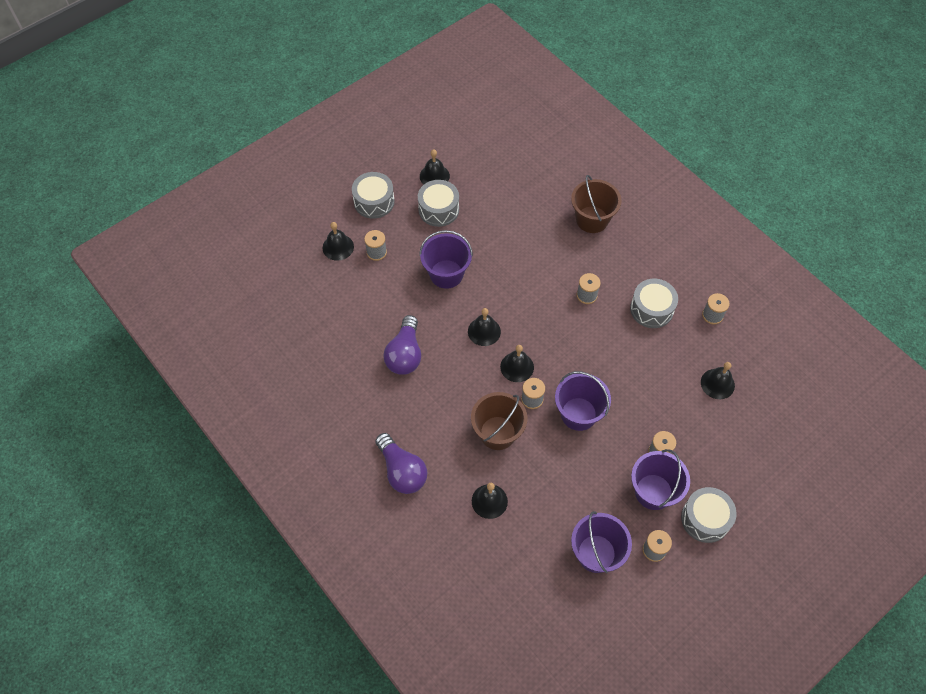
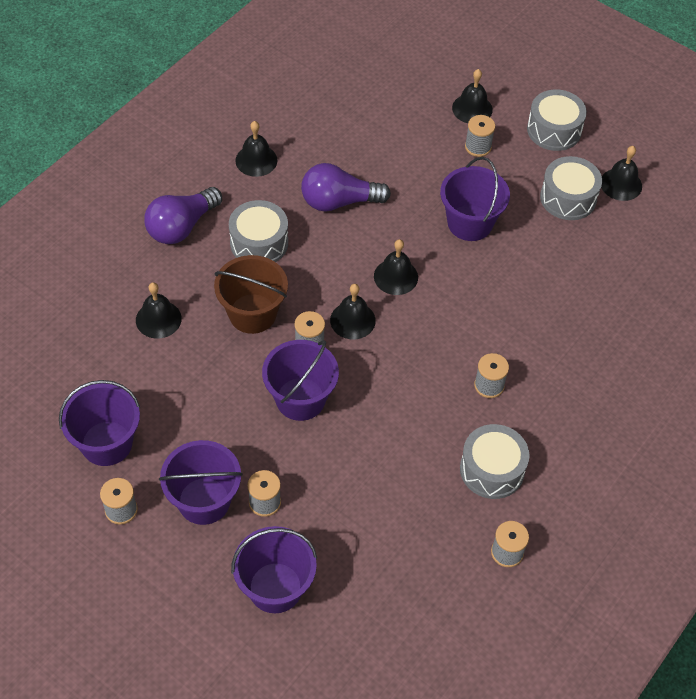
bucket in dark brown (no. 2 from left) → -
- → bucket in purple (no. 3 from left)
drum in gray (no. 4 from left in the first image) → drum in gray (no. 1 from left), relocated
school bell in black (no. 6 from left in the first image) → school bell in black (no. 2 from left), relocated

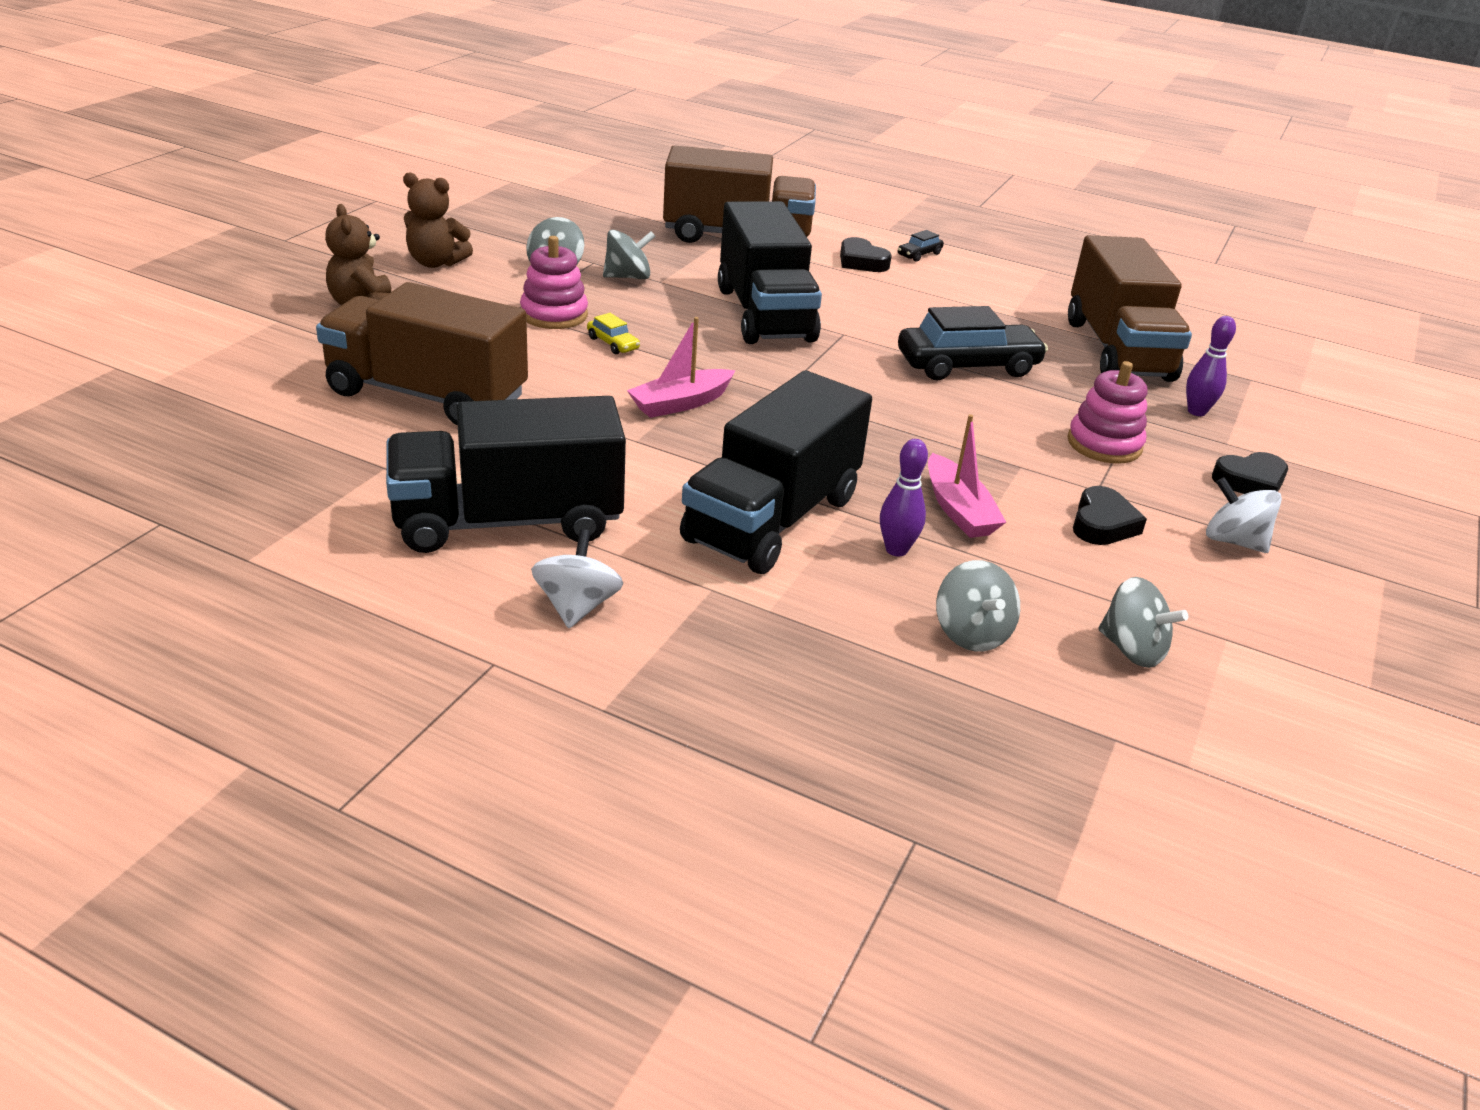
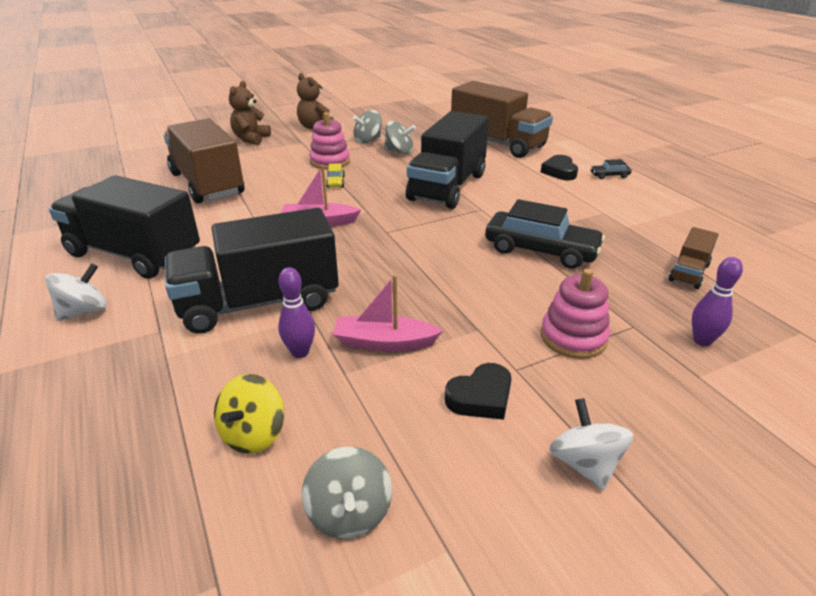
heart shape in black (no. 3 from left) → -
spinning top in gray (no. 3 from left) → spinning top in yellow
boat in pink (no. 2 from left), 75 degrees clockwise
toy truck in dark brown (no. 3 from left), x0.46

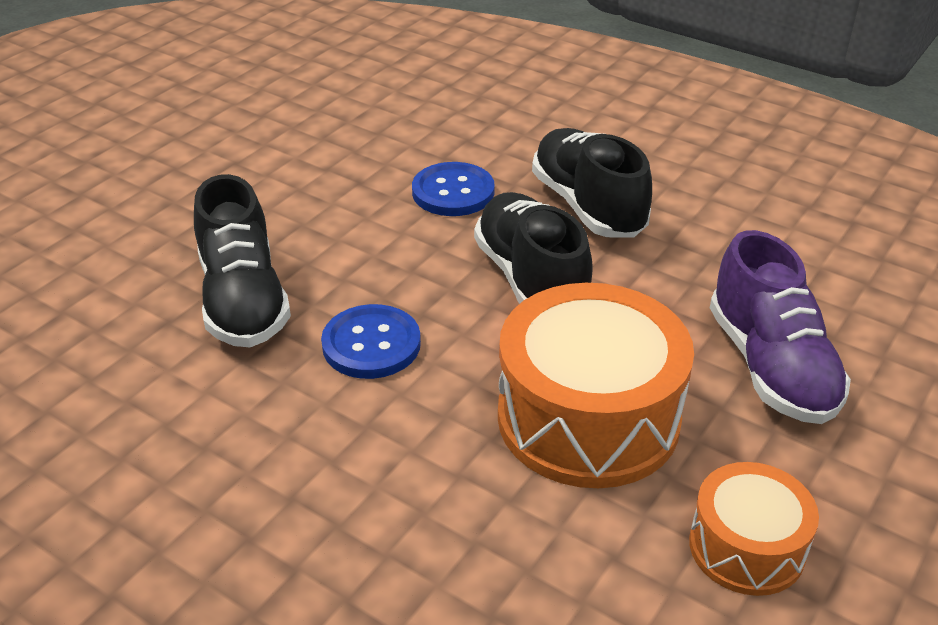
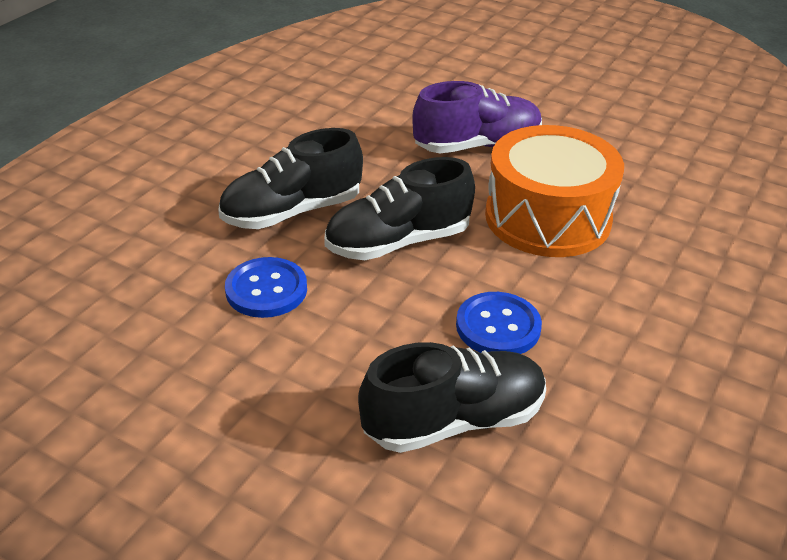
drum in orange (no. 2 from left) → -

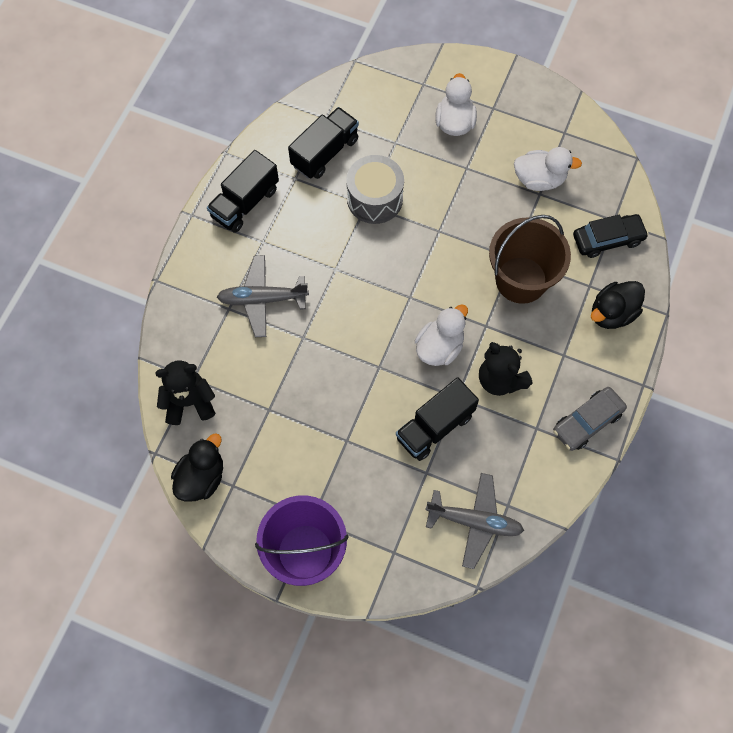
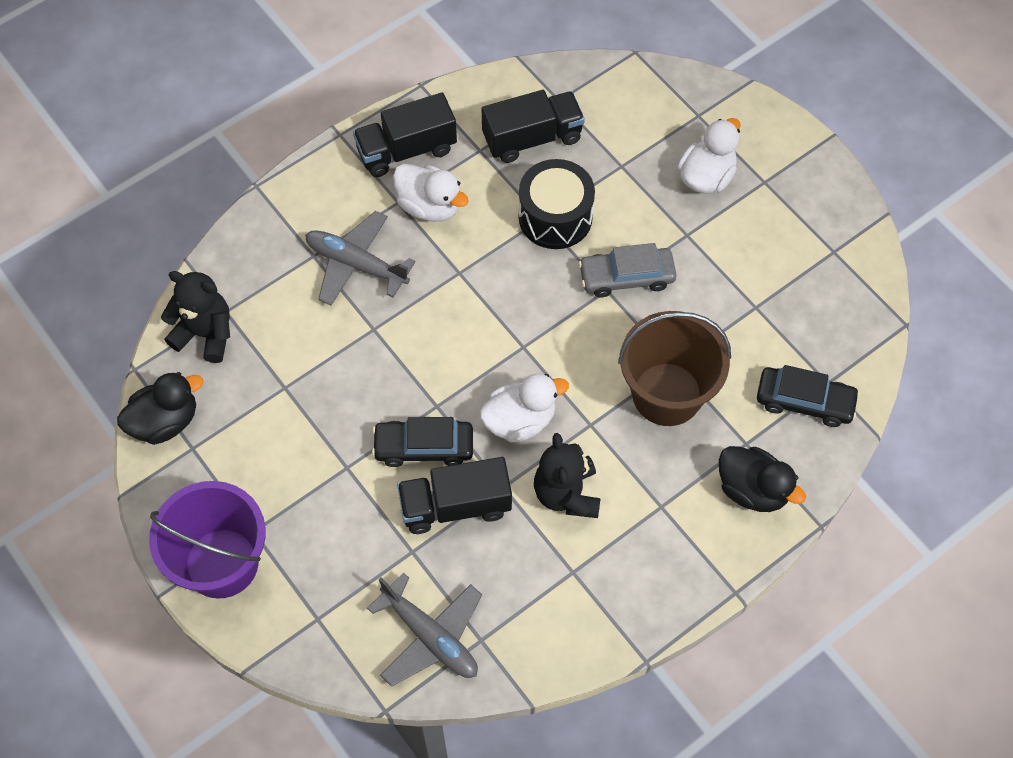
- → car in black (no. 1 from left)
rubber duck in pure white (no. 3 from left in the first image) → rubber duck in pure white (no. 1 from left), relocated
car in gray, relocated
drum in gray → drum in black
rubber duck in black (no. 2 from left), 135 degrees counterclockwise

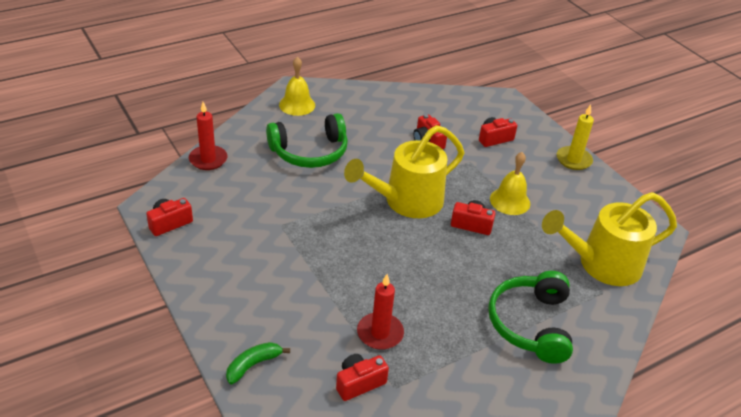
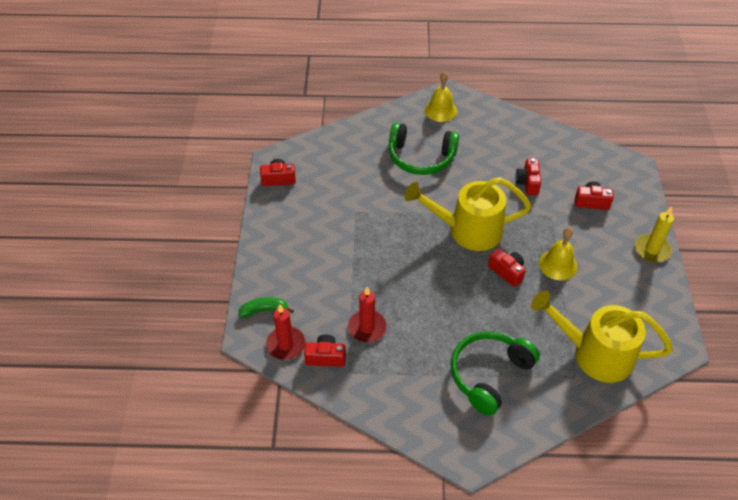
candle in crimson (no. 1 from left), relocated

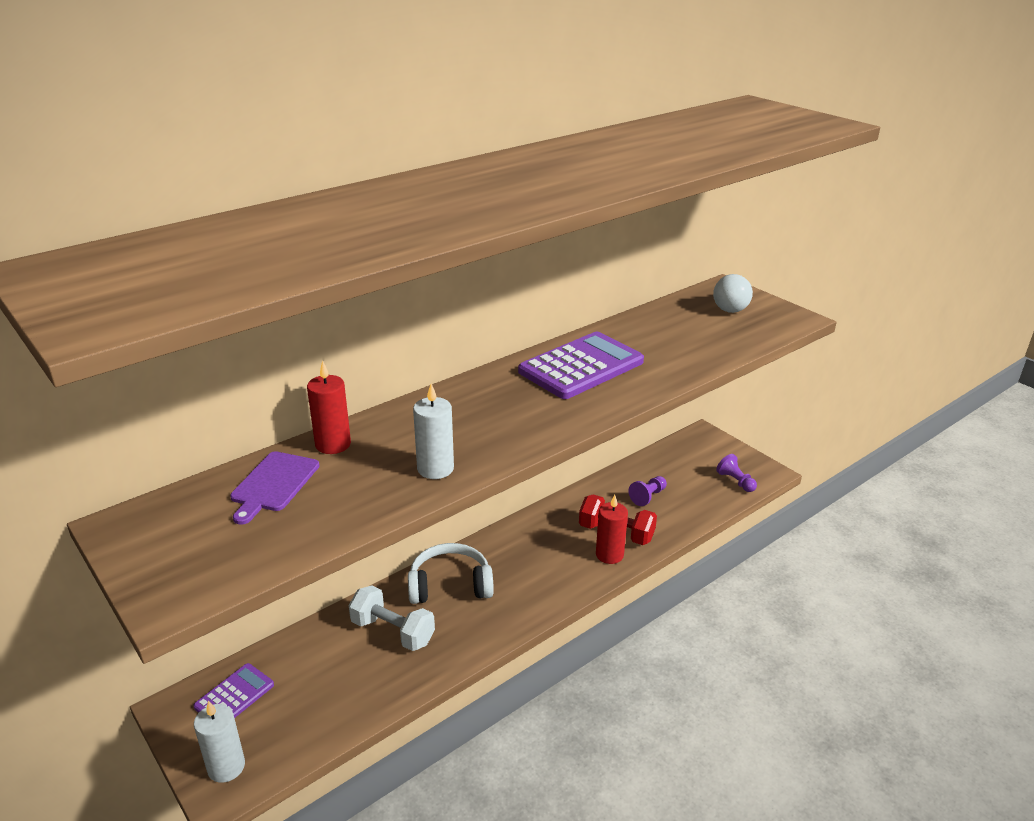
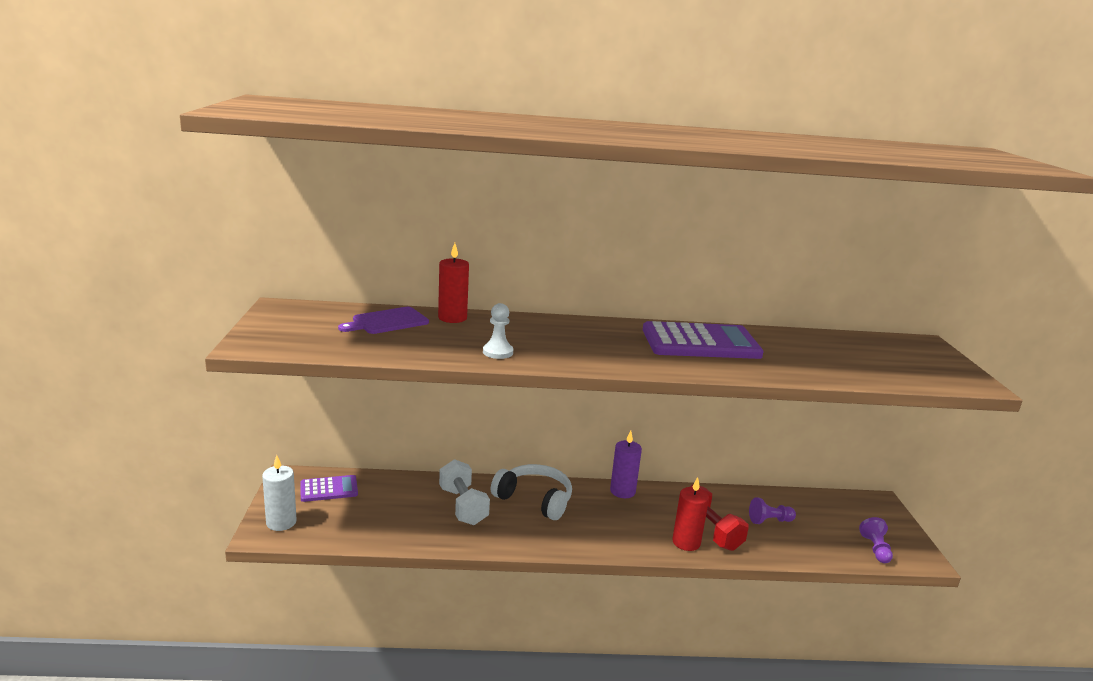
light bulb in pure white → -
- → candle in purple
candle in pure white (no. 2 from left) → pawn in pure white

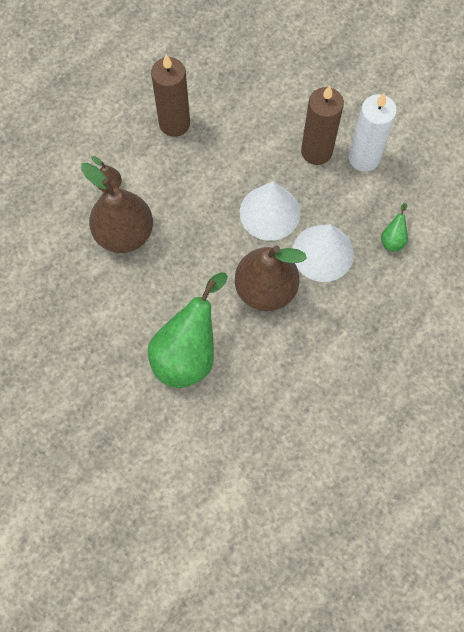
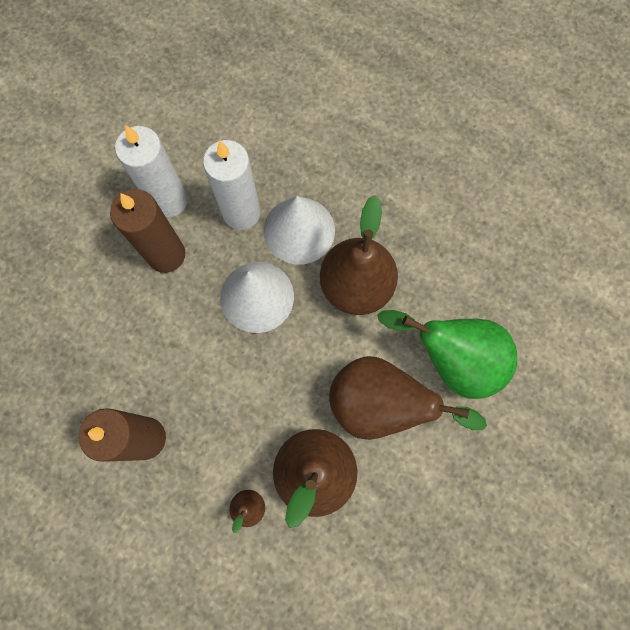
pear fruit in green (no. 2 from left) → -
- → candle in pure white (no. 2 from left)
- → pear fruit in dark brown (no. 4 from left)

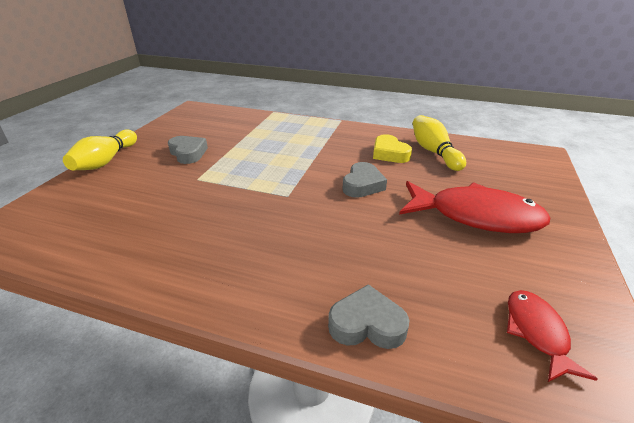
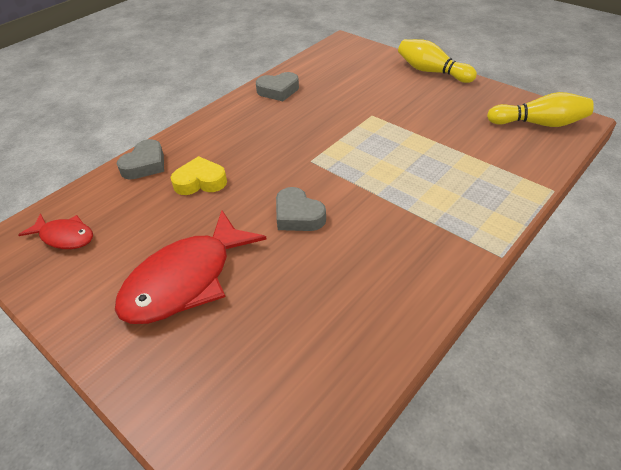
heart shape in gray (no. 1 from left in the first image) → heart shape in gray (no. 2 from left), relocated
heart shape in yellow, relocated
bowling pin in yellow (no. 2 from left), relocated

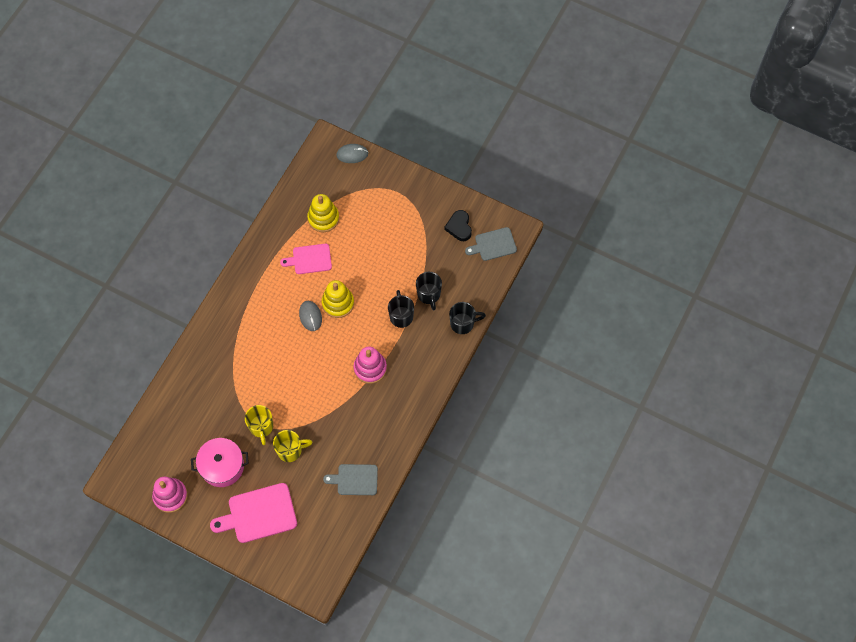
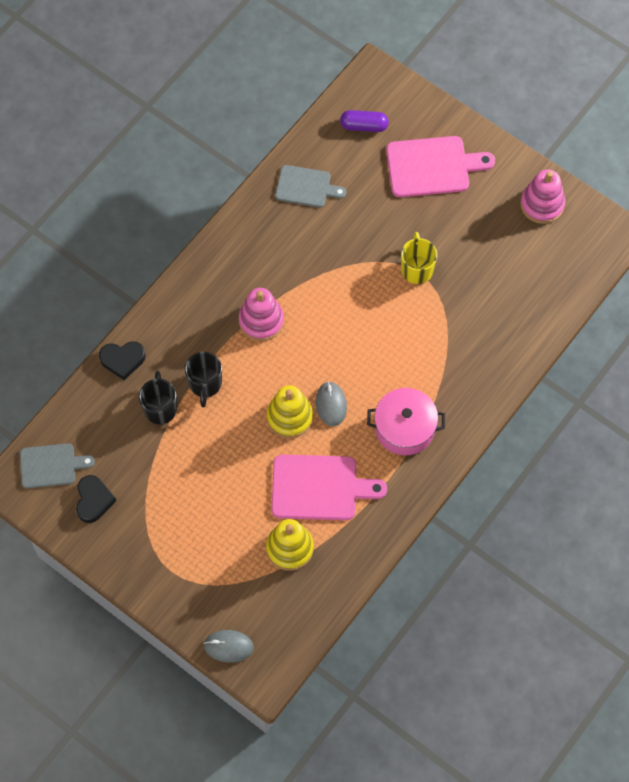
coffee mug in yellow (no. 2 from left) → -
- → pill in purple
pot in pink, relocated
coffee mug in black (no. 3 from left) → heart shape in black (no. 2 from left)
cutting board in pink (no. 2 from left in the first image) → cutting board in pink (no. 1 from left), x1.55

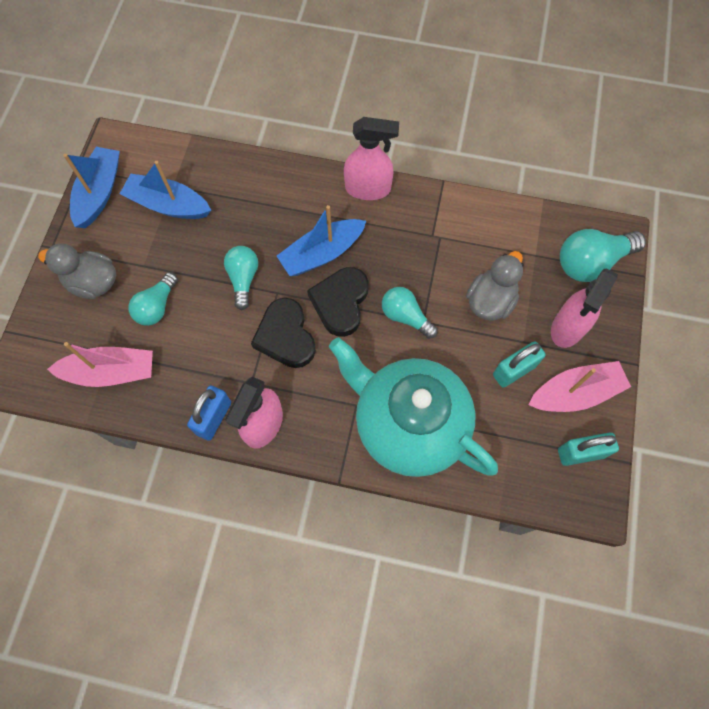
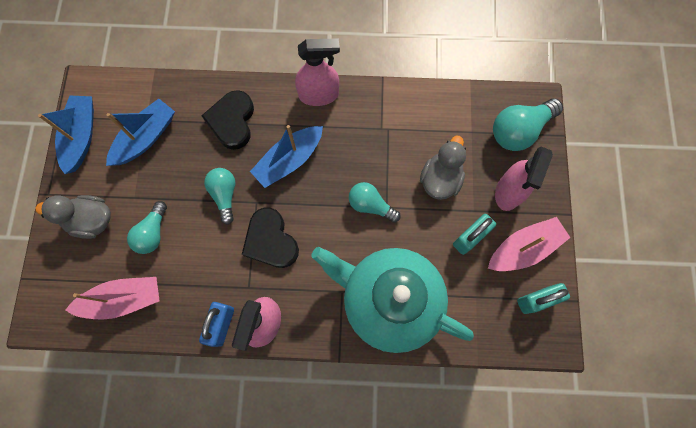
heart shape in black (no. 2 from left in the first image) → heart shape in black (no. 1 from left), relocated
boat in cobalt (no. 2 from left), 120 degrees clockwise

